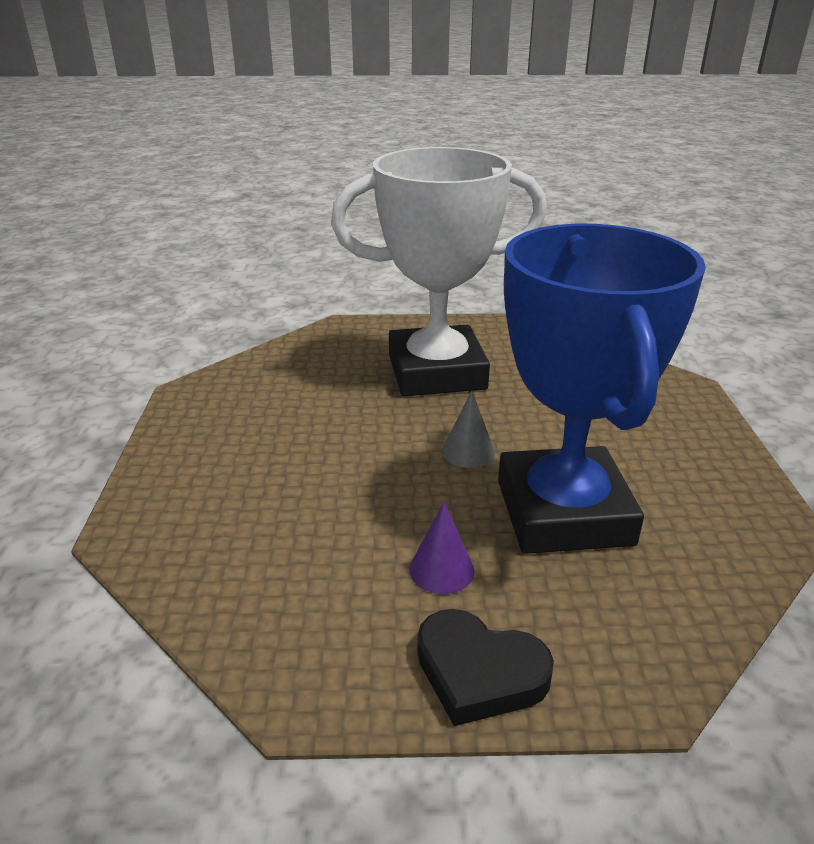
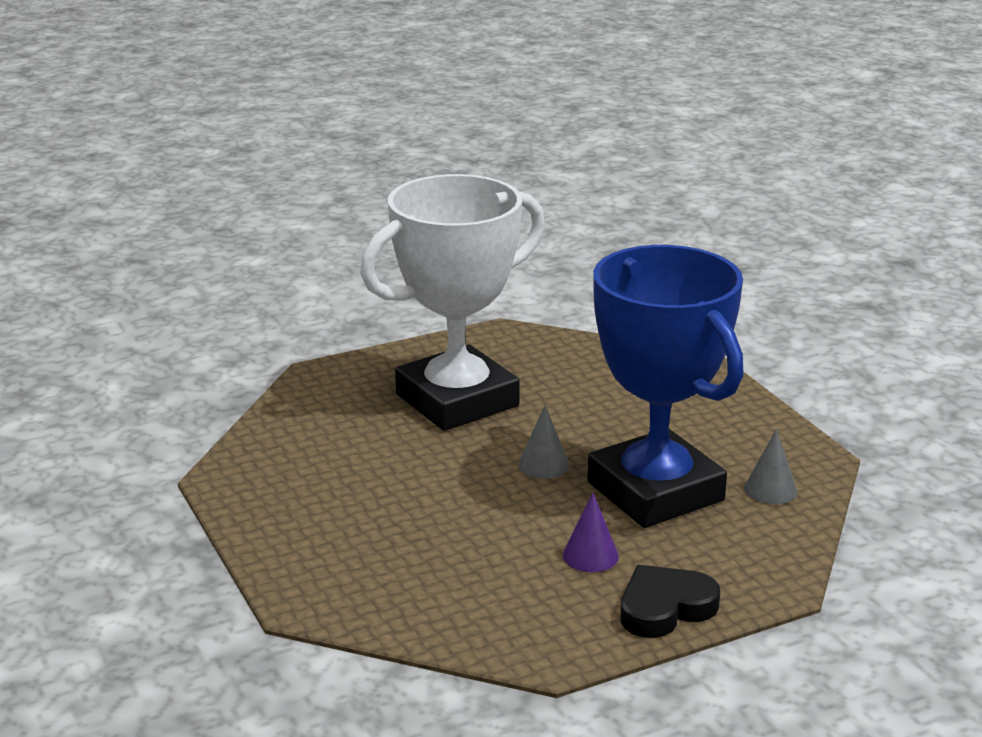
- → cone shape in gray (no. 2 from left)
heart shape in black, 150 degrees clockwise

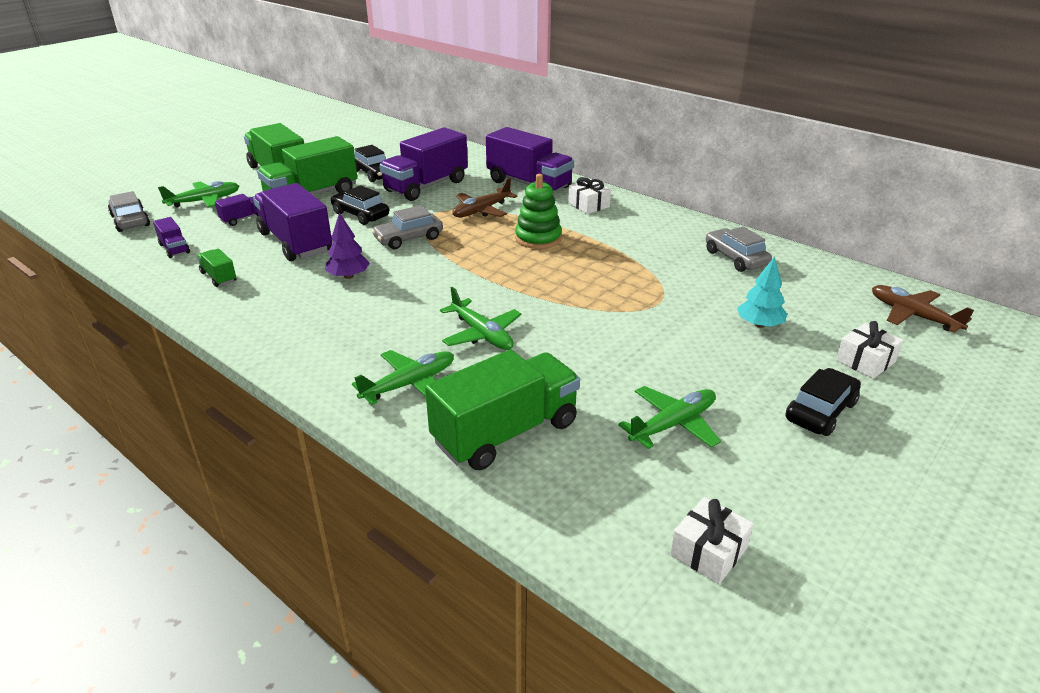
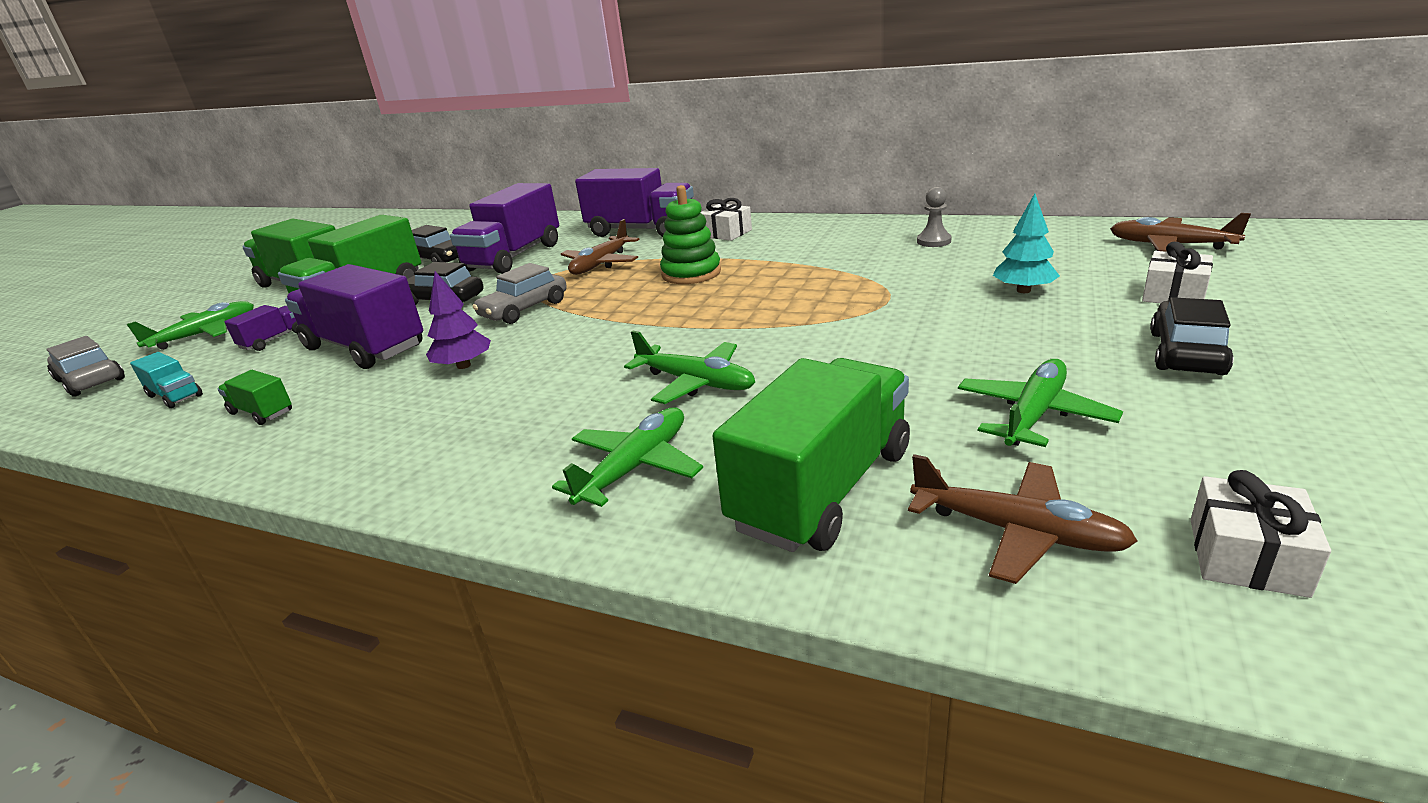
- → toy plane in dark brown (no. 2 from left)
car in gray (no. 3 from left) → pawn in gray
toy truck in purple (no. 1 from left) → toy truck in aqua

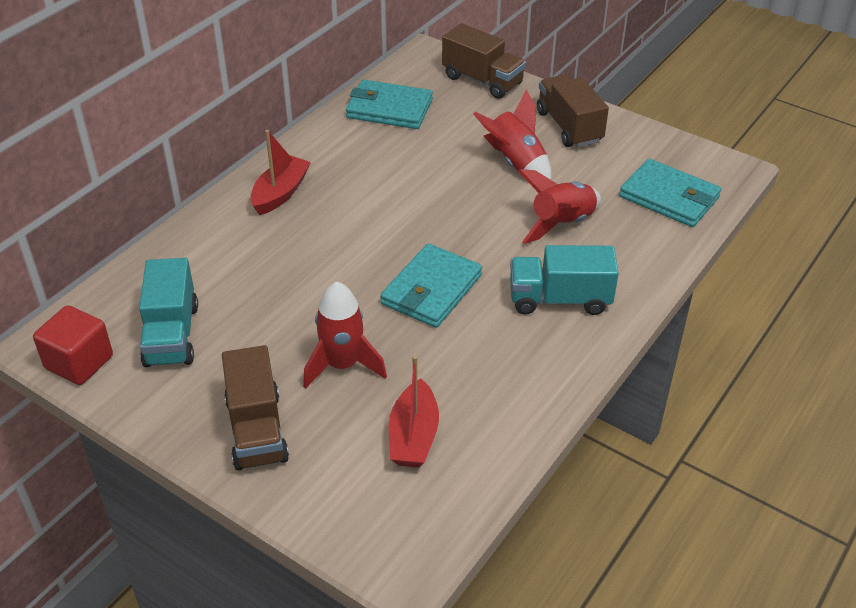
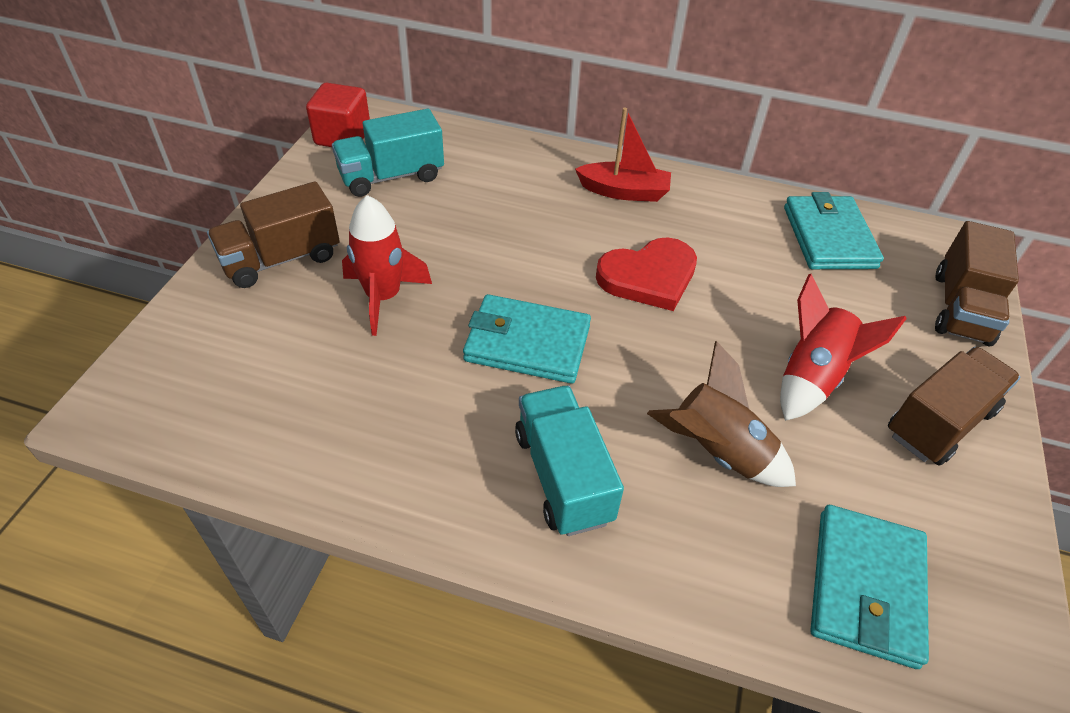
boat in crimson (no. 2 from left) → -
- → heart shape in crimson
rocket in crimson (no. 3 from left) → rocket in dark brown

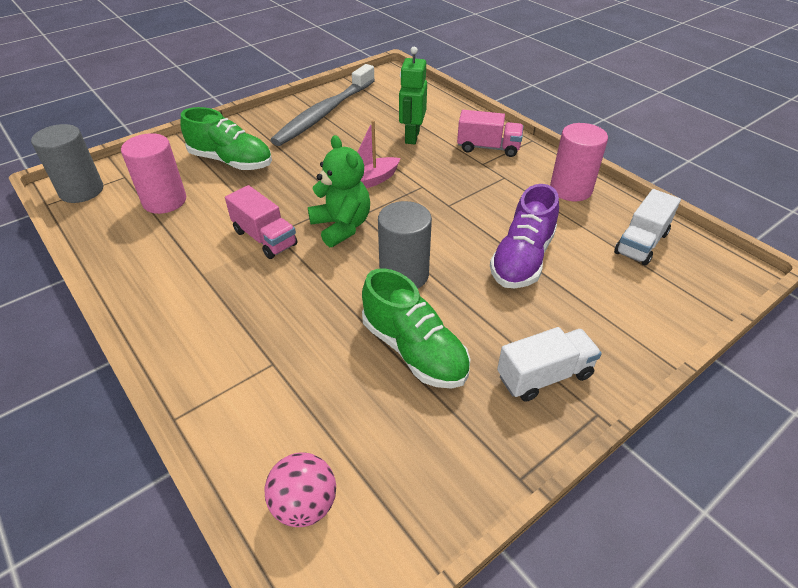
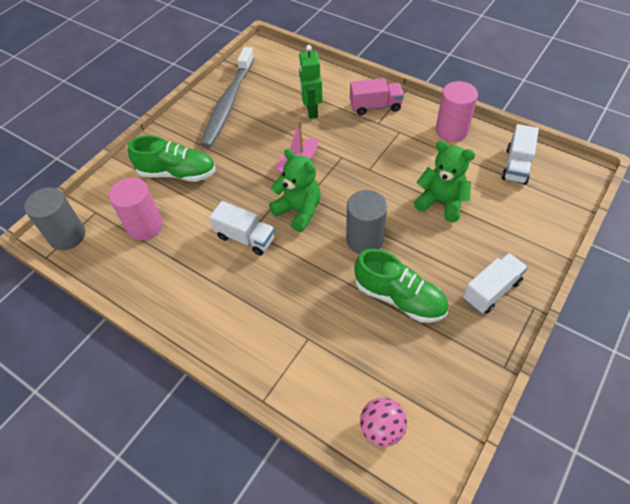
shoe in purple → stuffed bear in green (no. 2 from left)
toy truck in pink (no. 1 from left) → toy truck in pure white (no. 1 from left)

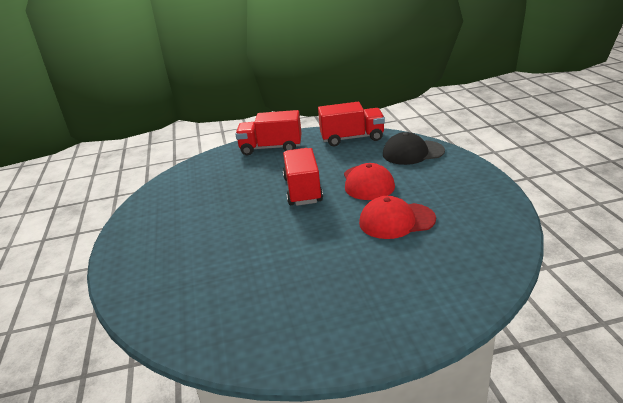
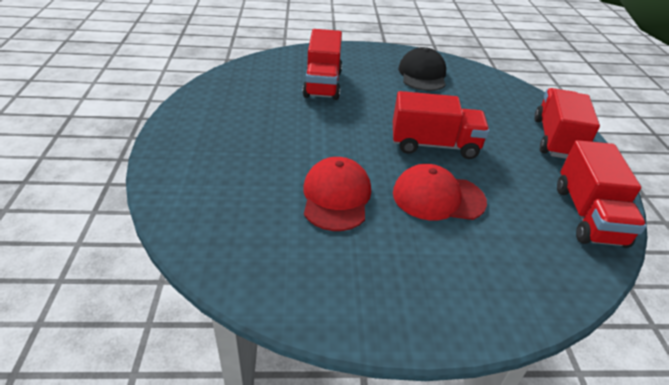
- → toy truck in crimson (no. 1 from left)
peaked cap in black, relocated

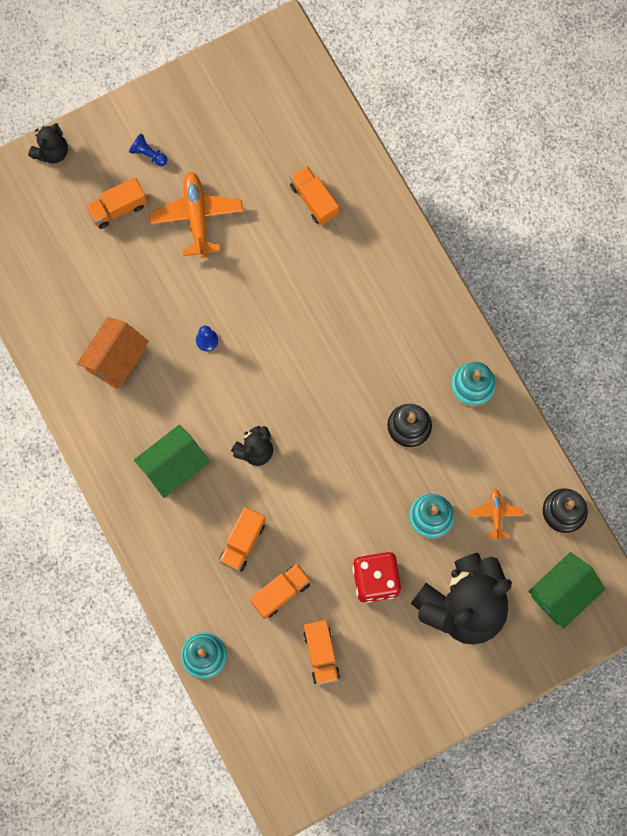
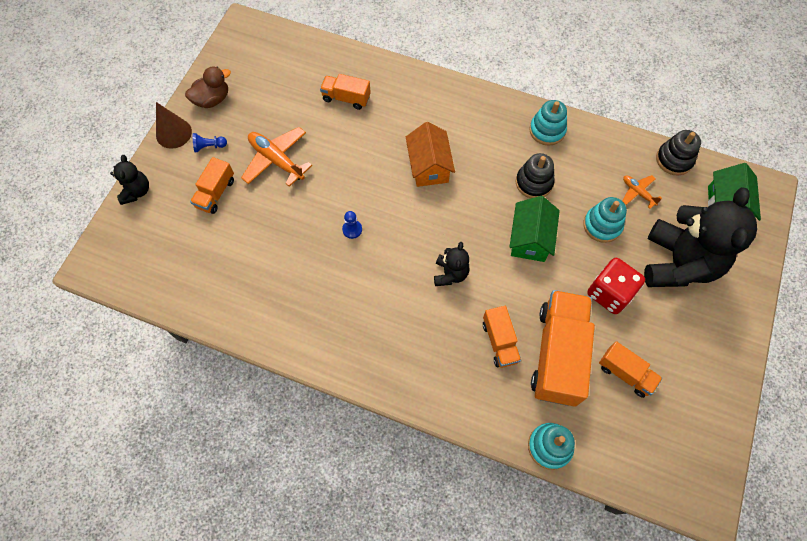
- → cone shape in dark brown
- → rubber duck in dark brown
toy house in orange, relocated
toy house in green (no. 1 from left), relocated
toy truck in orange (no. 3 from left in the first image) → toy truck in orange (no. 4 from left), x1.89

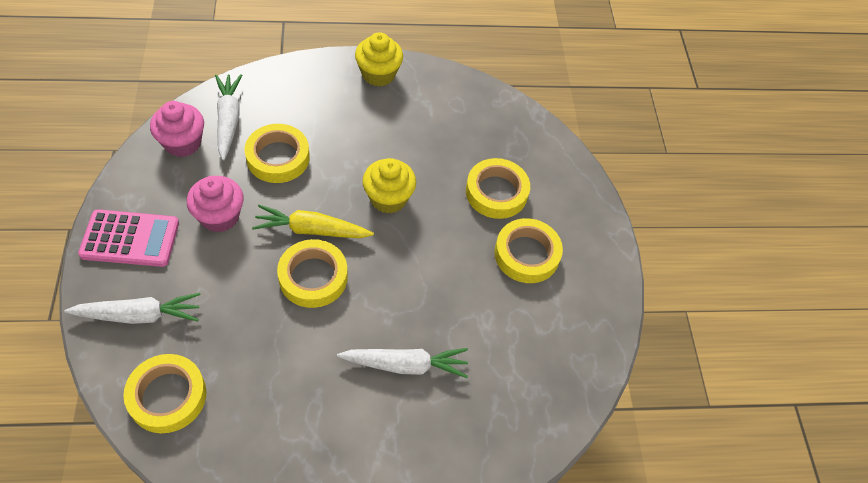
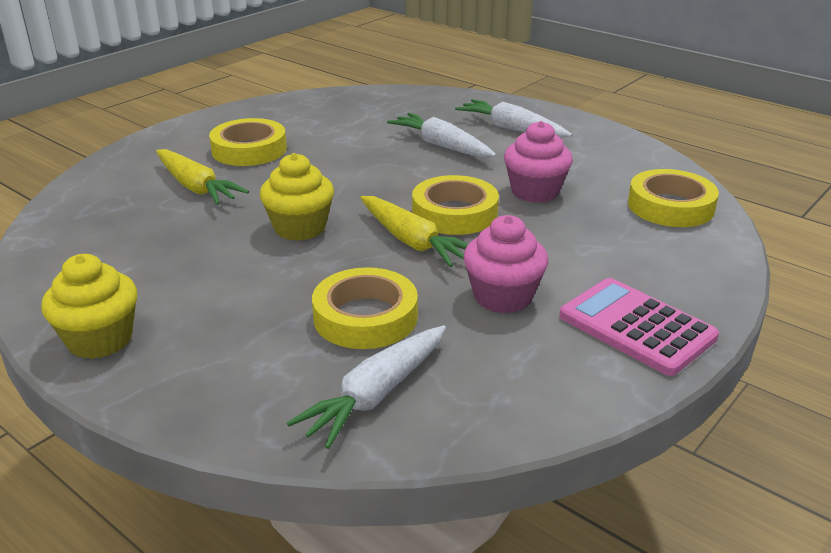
toy carrot in pure white (no. 1 from left in the first image) → toy carrot in pure white (no. 3 from left), relocated
muffin in pink (no. 1 from left in the first image) → muffin in pink (no. 2 from left), relocated
tape in yellow (no. 4 from left) → toy carrot in yellow (no. 1 from left)

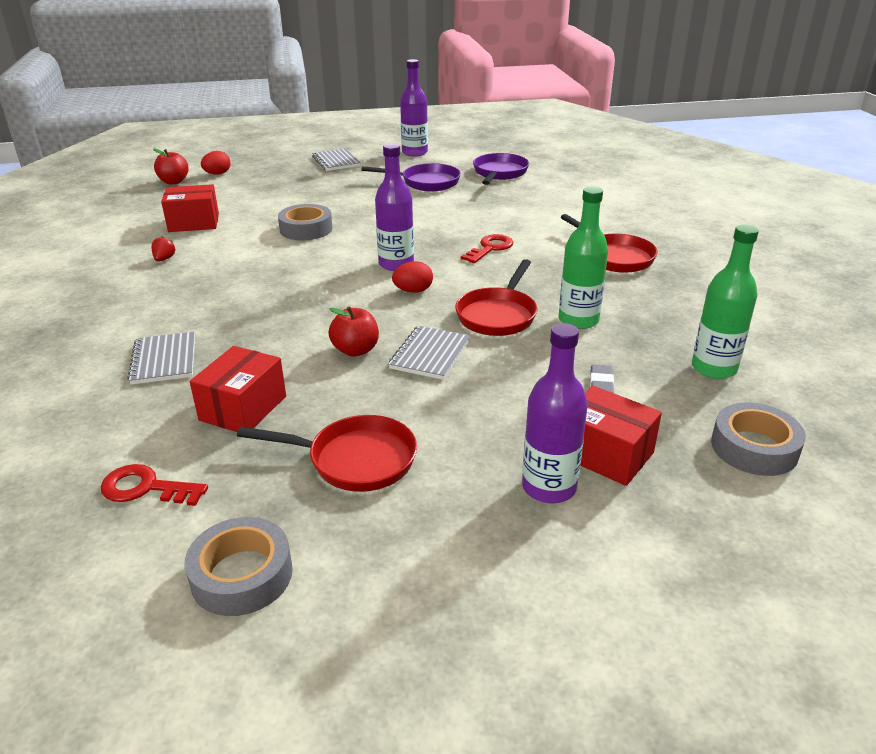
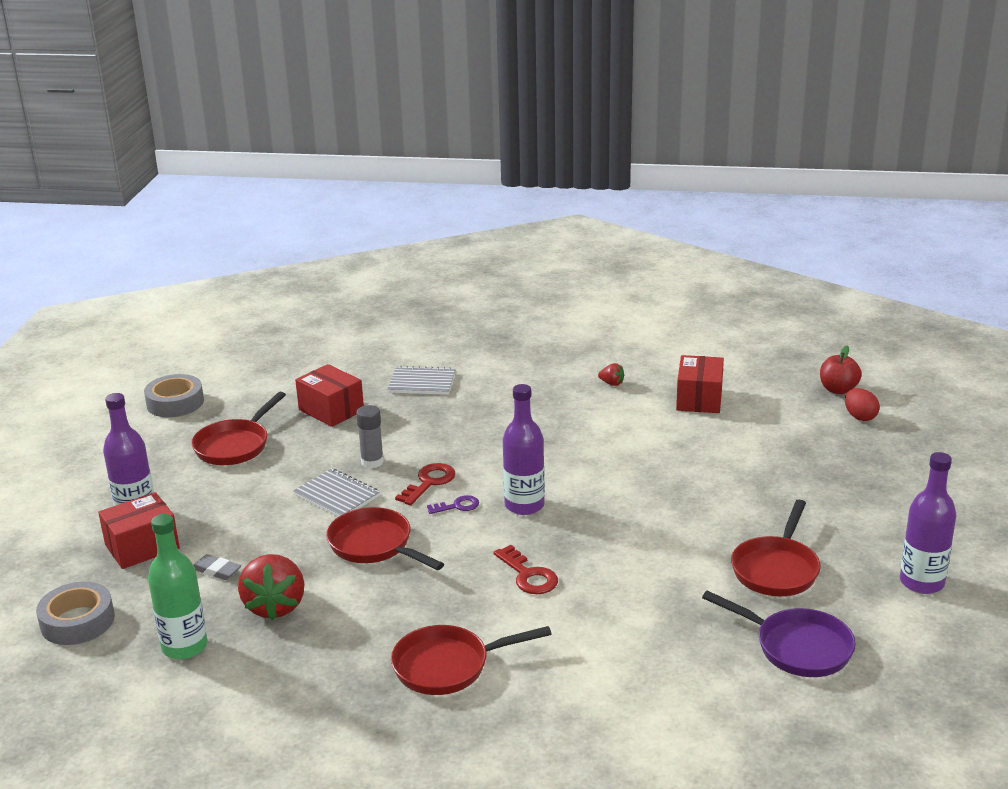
tape in gray (no. 2 from left) → -
notepad in gray (no. 2 from left) → -
drink bottle in green (no. 1 from left) → -
- → berry in crimson (no. 1 from left)
door key in crimson (no. 1 from left), relocated
apple fruit in crimson (no. 2 from left) → glue in gray
egg shape in crimson (no. 2 from left) → door key in purple
pan in purple (no. 1 from left) → pan in crimson (no. 4 from left)

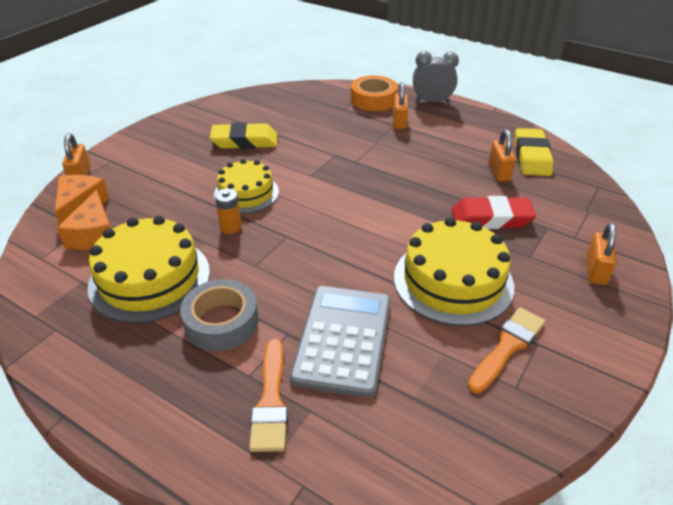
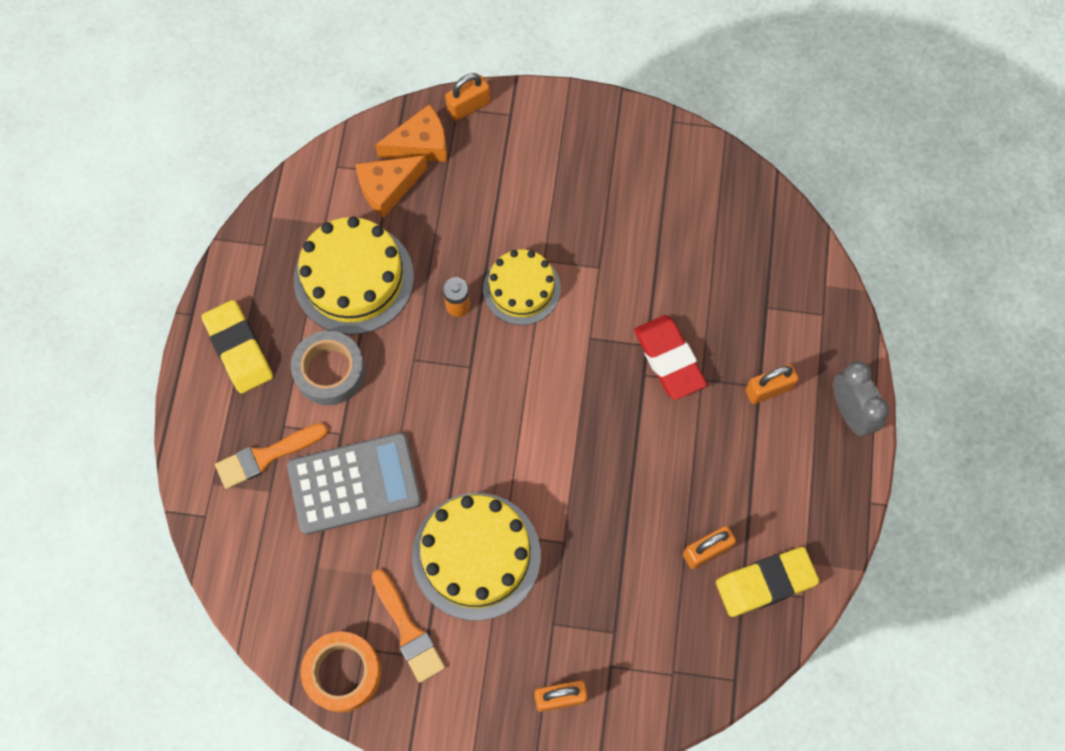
gum eraser in yellow (no. 1 from left), relocated
tape in orange, relocated
gum eraser in crimson, relocated
paint brush in orange (no. 2 from left), 45 degrees clockwise

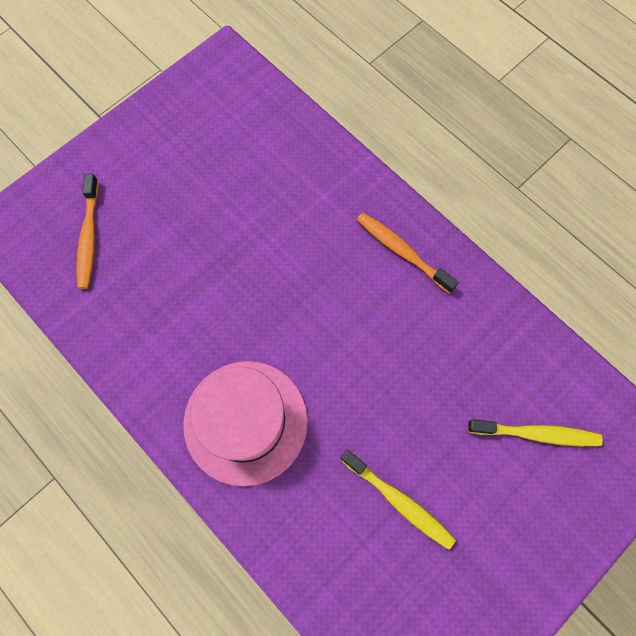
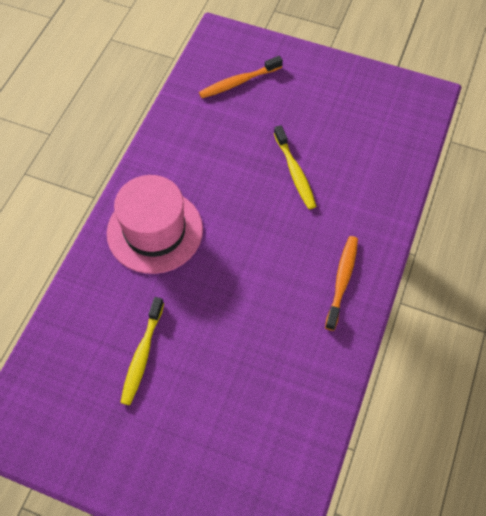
tooth brush in yellow (no. 2 from left), relocated

